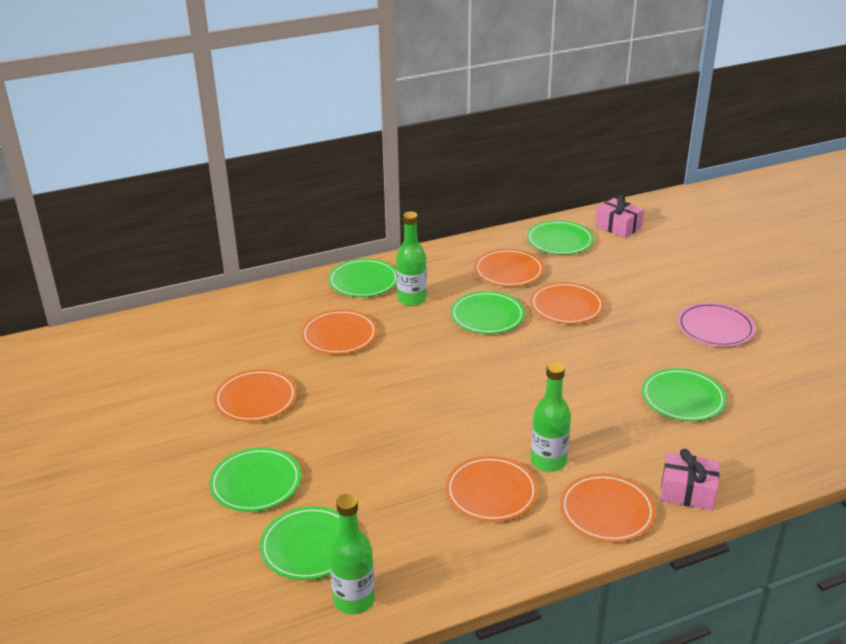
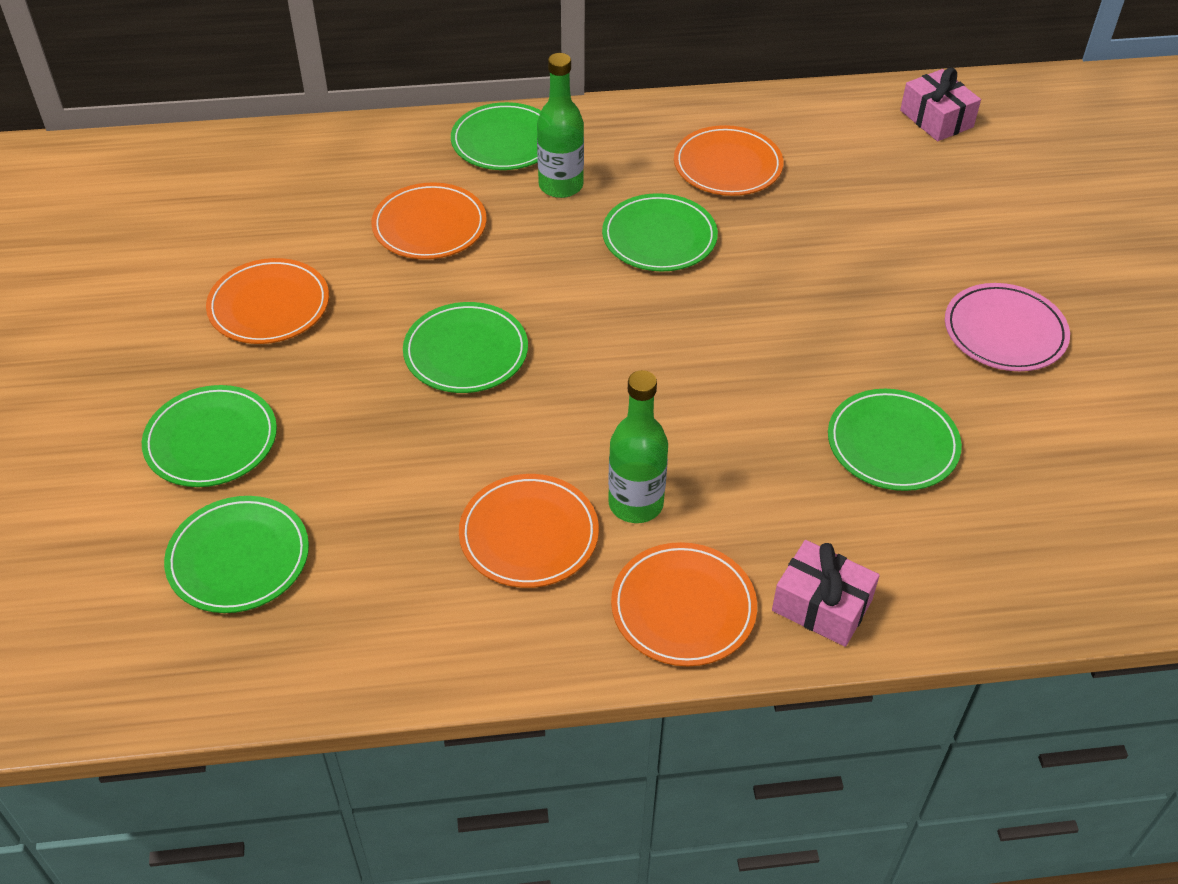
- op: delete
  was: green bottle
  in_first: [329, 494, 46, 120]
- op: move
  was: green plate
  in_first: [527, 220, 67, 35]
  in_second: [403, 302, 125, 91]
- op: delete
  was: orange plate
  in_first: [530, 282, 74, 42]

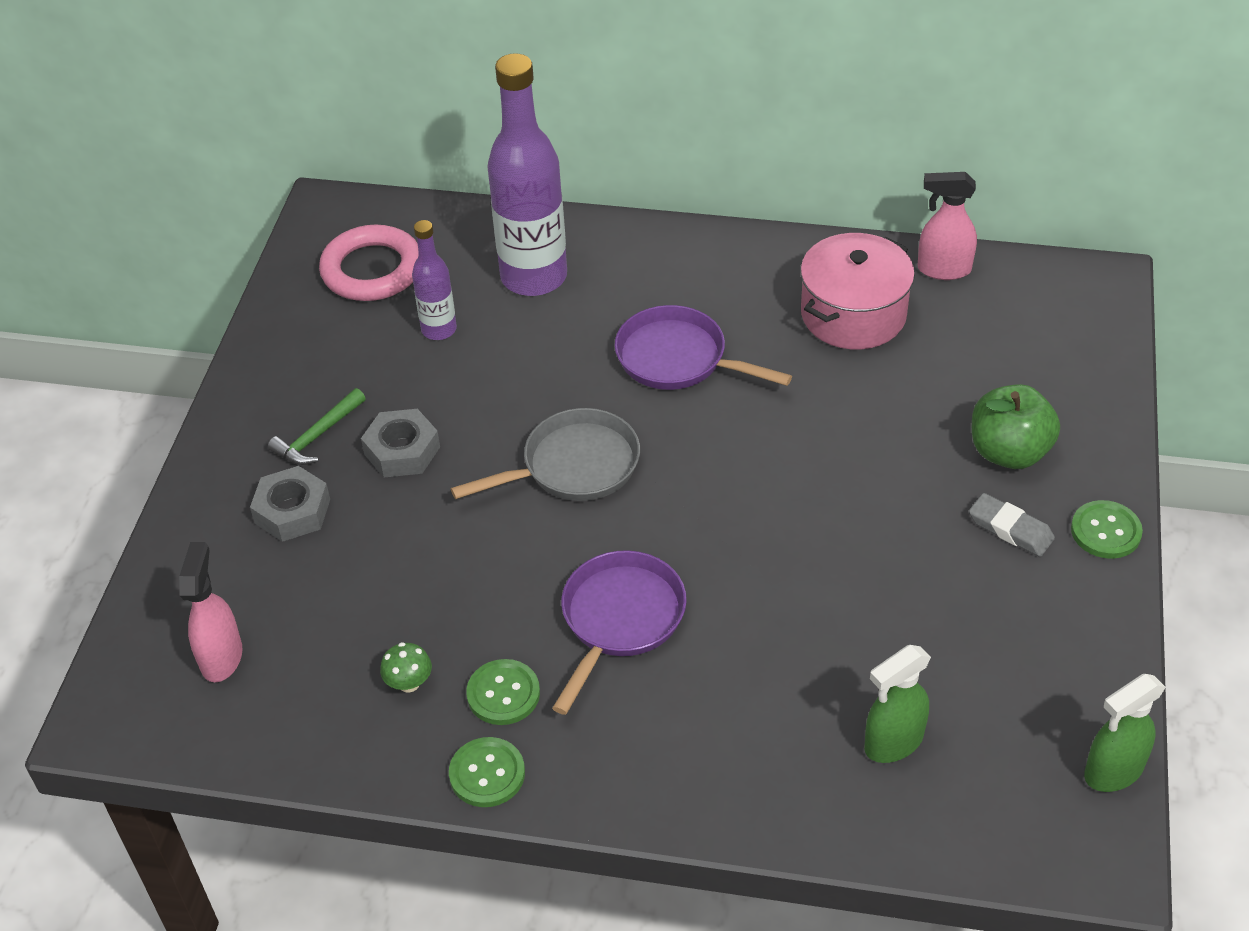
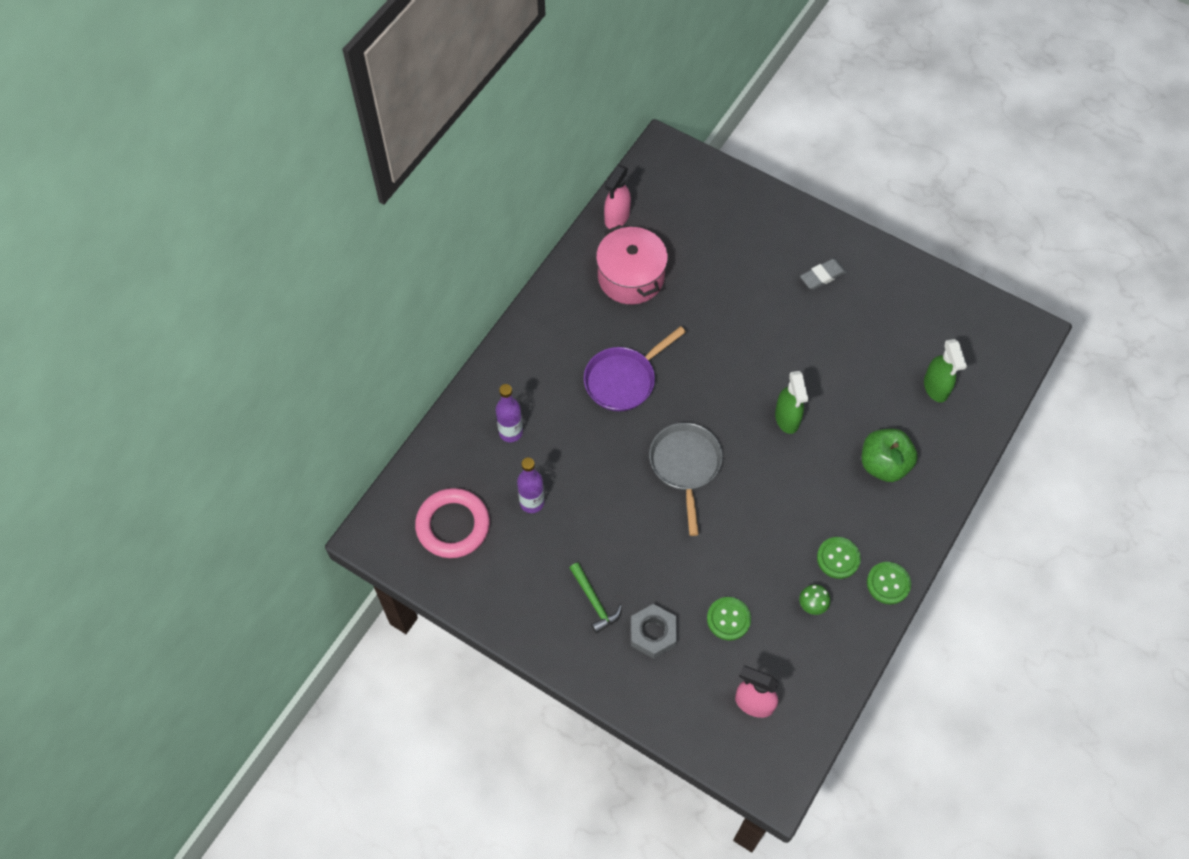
- op: delete
  was: grey nut
  in_first: [361, 409, 79, 68]
- op: resize
  was: purple bottle
  in_first: [487, 53, 80, 243]
  in_second: [496, 384, 27, 58]
  ratio: 0.52
- op: delete
  was: purple pan
  in_first: [552, 550, 135, 165]
- op: move
  was: green apple
  in_first: [972, 384, 88, 85]
  in_second: [862, 429, 56, 53]
- op: move
  was: green button
  in_first: [1071, 500, 72, 59]
  in_second: [707, 597, 44, 43]
- op: move
  was: green spray bottle
  in_first: [1084, 674, 82, 118]
  in_second: [775, 371, 33, 63]

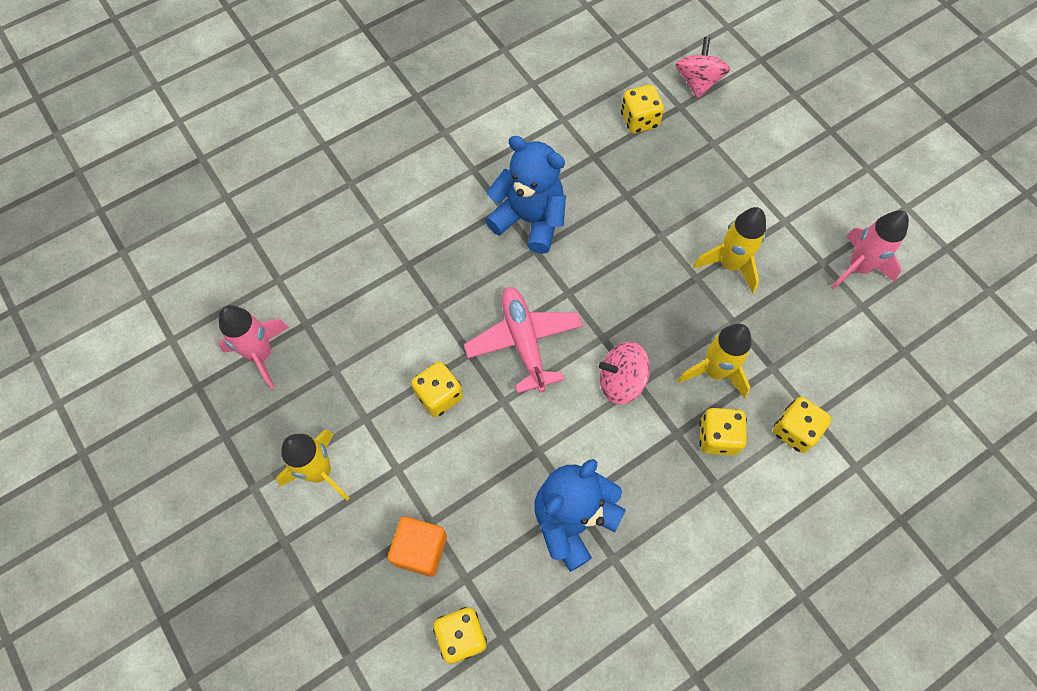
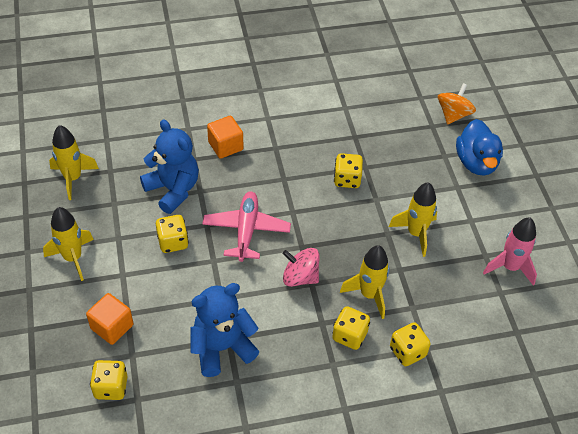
- op: recolor
  was: pink rocket
  now: yellow rocket
  in_first: [219, 305, 70, 84]
  in_second: [49, 125, 50, 75]
- op: move
  was: blue teddy bear
  in_first: [485, 136, 81, 118]
  in_second: [140, 119, 59, 95]
- op: move
  was: yellow dice
  in_first: [621, 85, 43, 48]
  in_second: [334, 153, 29, 35]
- op: recolor
  was: pink spinning top
  now: orange spinning top
  in_first: [675, 37, 56, 61]
  in_second: [438, 83, 38, 41]
- op: insert
  now: orange cube
  in_second: [207, 116, 36, 43]
- op: insert
  now: blue duck
  in_second: [456, 119, 47, 57]

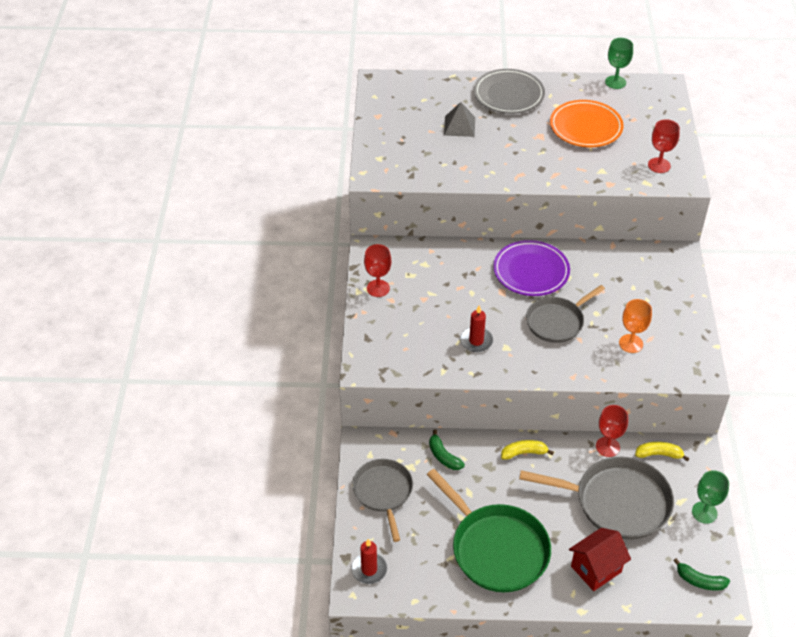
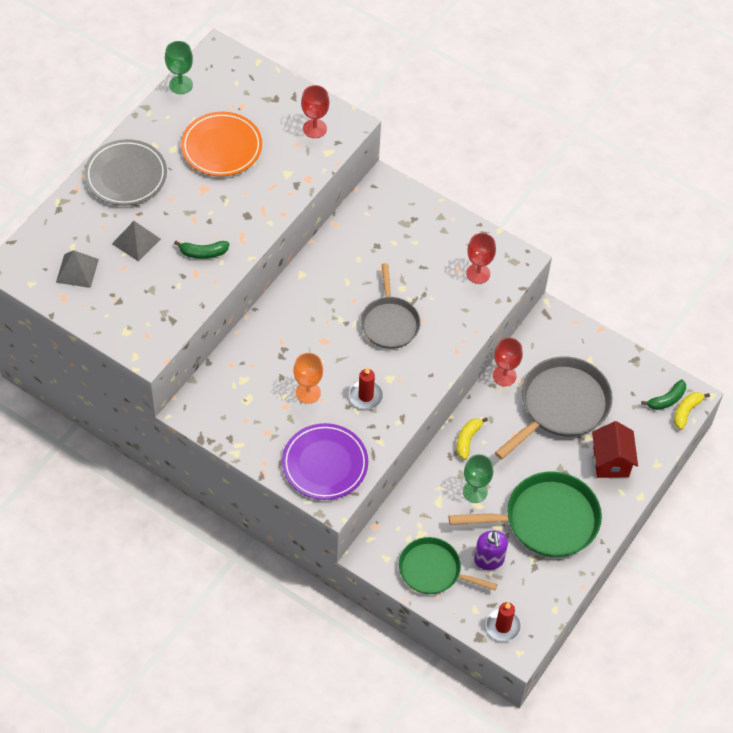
- op: recolor
  was: grey pan
  now: green pan
  in_first: [352, 459, 61, 83]
  in_second: [399, 537, 99, 57]
- op: move
  was: red goblet
  in_first: [364, 244, 27, 53]
  in_second: [466, 233, 30, 51]
- op: move
  was: green banana
  in_first: [429, 430, 36, 40]
  in_second: [174, 241, 55, 18]
- op: move
  was: purple plate
  in_first: [493, 240, 77, 56]
  in_second: [282, 423, 86, 77]
- op: move
  was: orange goblet
  in_first: [619, 299, 33, 54]
  in_second: [294, 353, 29, 51]
- op: move
  was: yellow banana
  in_first: [635, 442, 54, 19]
  in_second: [674, 392, 36, 38]
- op: move
  was: green goblet
  in_first: [692, 470, 37, 54]
  in_second: [463, 454, 30, 49]
- op: insert
  now: grey pyramid
  in_second: [56, 250, 43, 38]
- op: insert
  now: purple soap dispenser
  in_second: [474, 531, 34, 39]

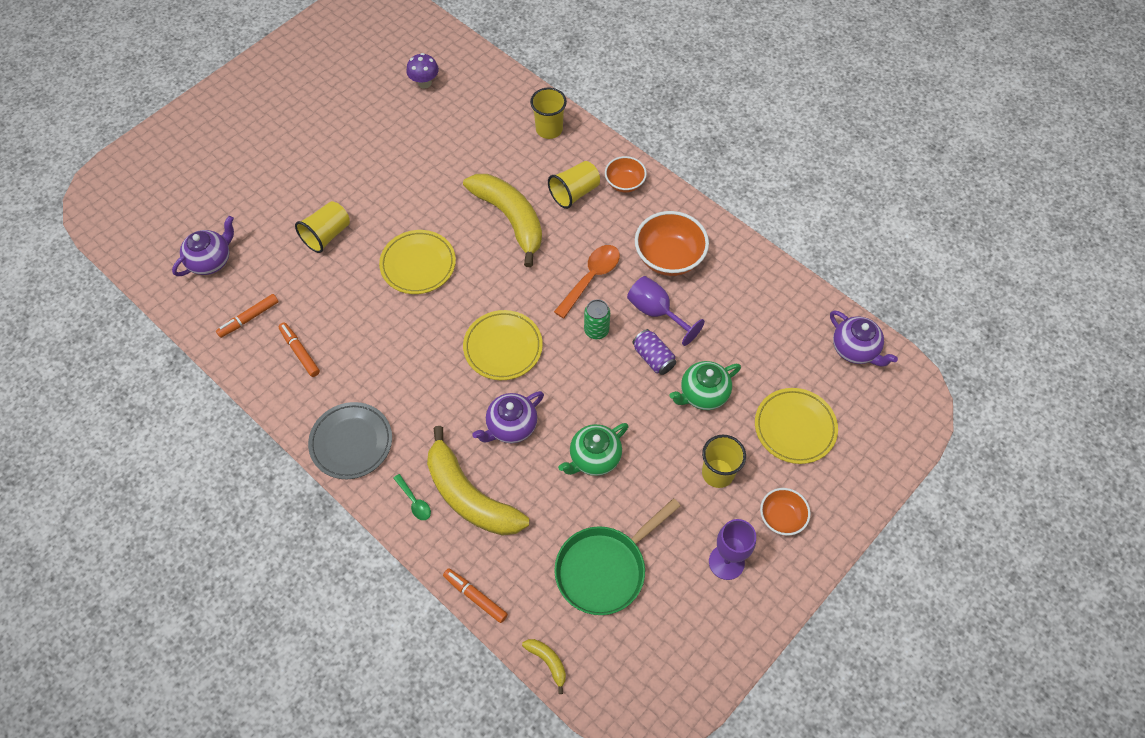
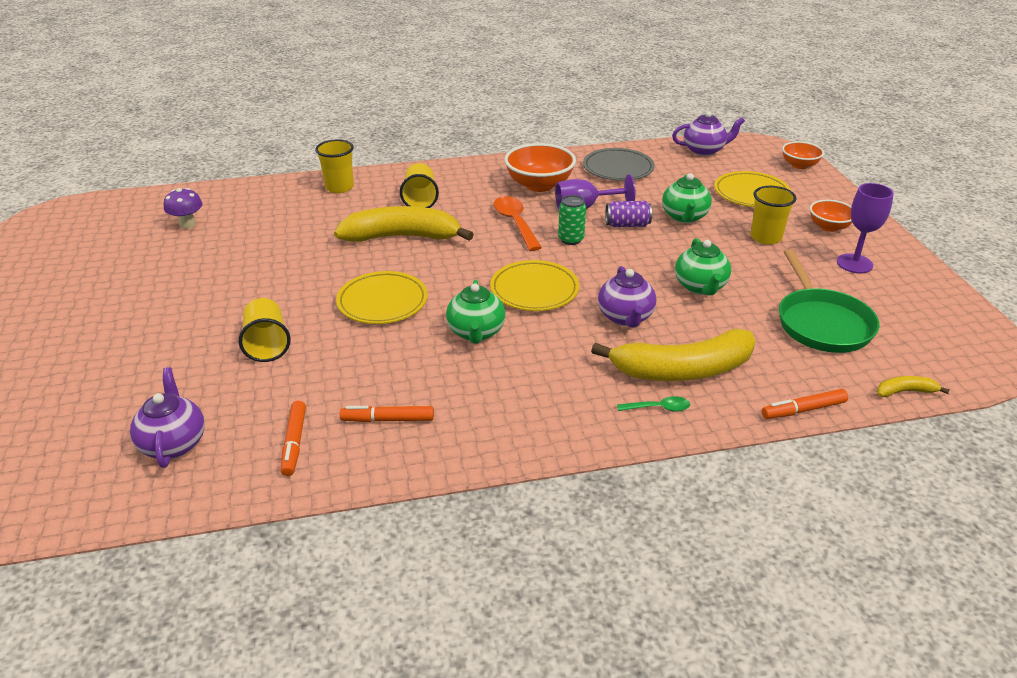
- op: move
  was: grey plate
  in_first: [308, 402, 84, 77]
  in_second: [583, 148, 72, 33]
- op: move
  was: orange bowl
  in_first: [605, 156, 42, 37]
  in_second: [782, 141, 42, 28]
- op: insert
  now: green teapot
  in_second: [446, 280, 60, 64]

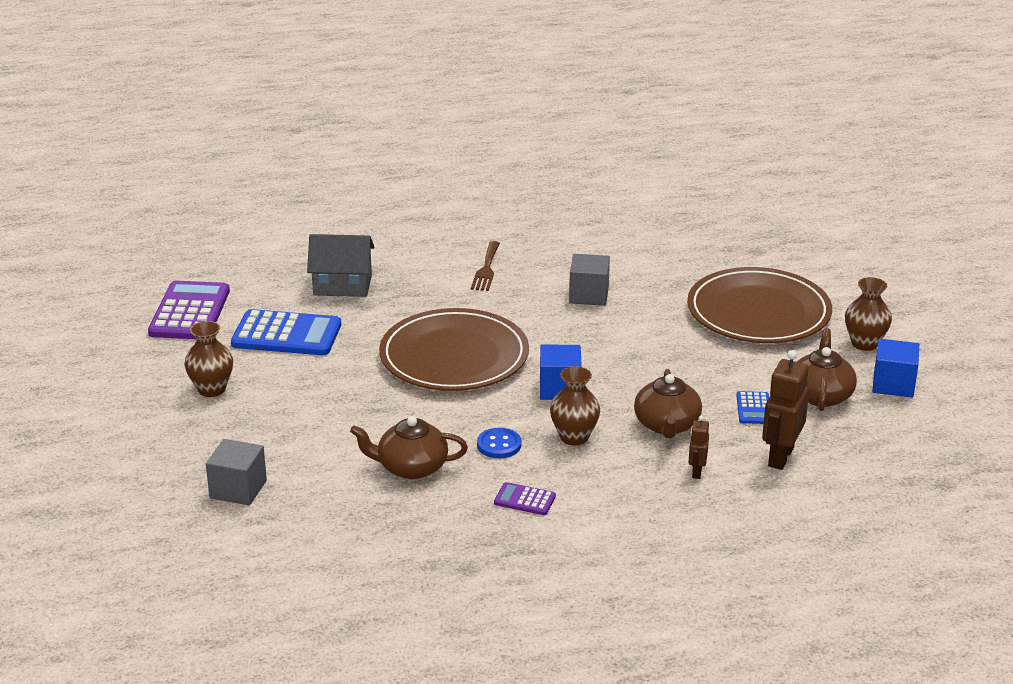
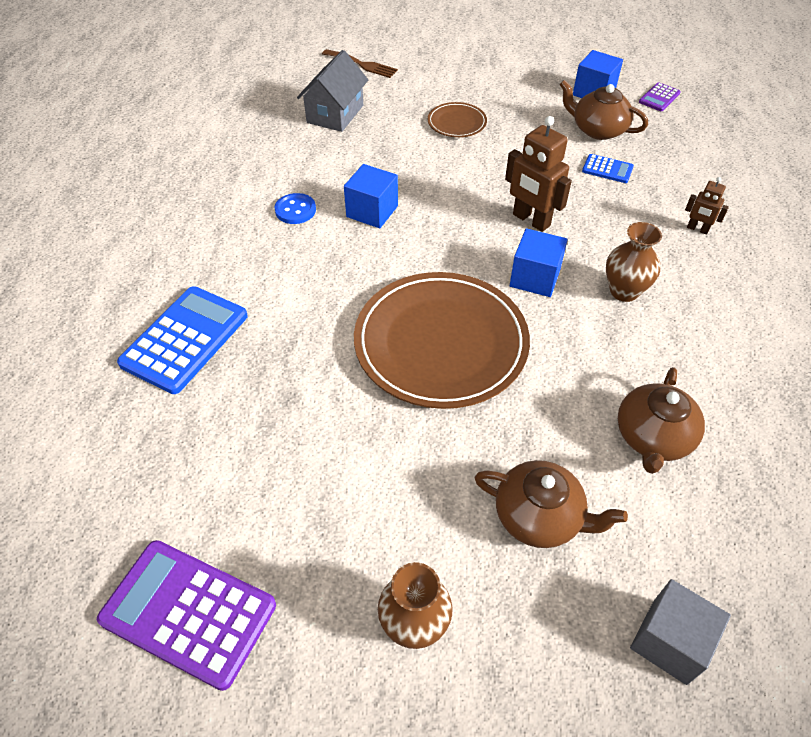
- op: move
  was: blue calculator
  in_first: [231, 309, 110, 46]
  in_second: [117, 286, 131, 108]
- op: move
  was: grey house
  in_first: [307, 234, 68, 63]
  in_second: [297, 50, 71, 82]
- op: move
  was: brown fork
  in_first: [471, 241, 29, 50]
  in_second: [322, 49, 76, 29]
- op: move
  was: blue button
  in_first: [477, 428, 44, 30]
  in_second: [274, 193, 42, 31]
- op: move
  was: purple calculator
  in_first: [494, 482, 62, 33]
  in_second: [639, 82, 42, 29]
- op: recolor
  was: grey cube
  now: blue cube
  in_first: [569, 254, 41, 52]
  in_second: [344, 164, 54, 64]
- op: move
  was: brown teapot
  in_first: [634, 369, 68, 69]
  in_second: [474, 460, 154, 88]
- op: resize
  was: brown plate
  in_first: [687, 267, 145, 76]
  in_second: [428, 102, 59, 35]
  ratio: 0.45
- op: move
  was: brown robot
  in_first: [762, 350, 47, 120]
  in_second: [505, 116, 67, 116]
- op: delete
  was: brown vase
  in_first: [845, 277, 47, 74]

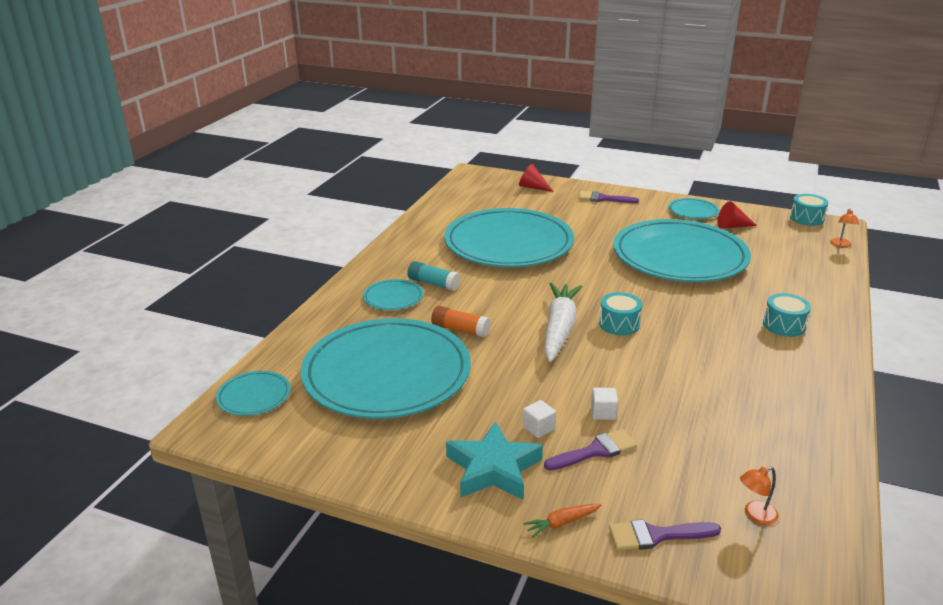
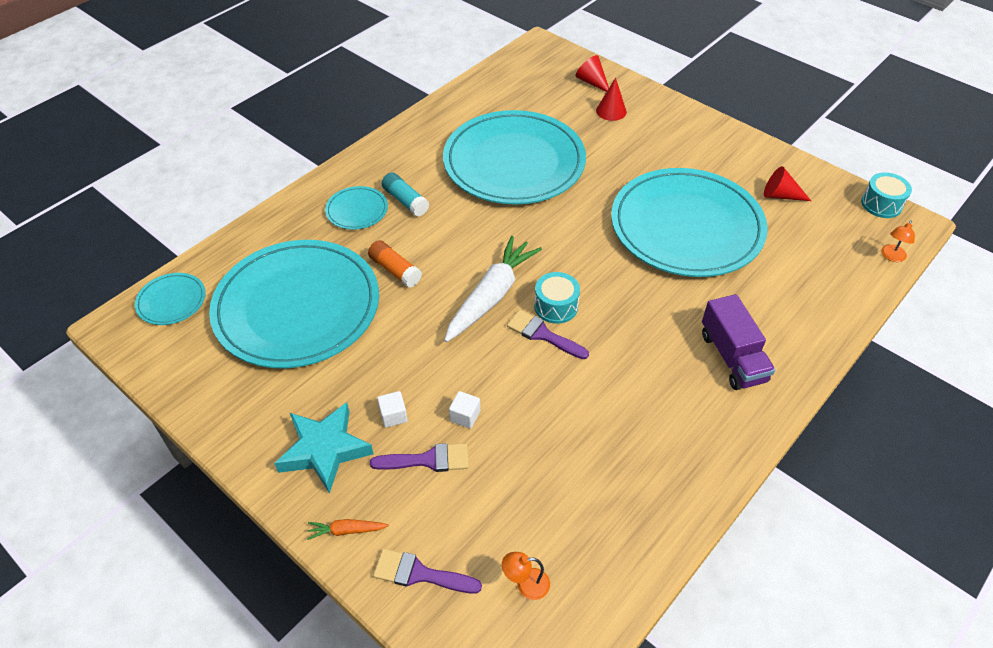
- op: move
  was: purple brush
  in_first: [578, 191, 61, 12]
  in_second: [507, 310, 82, 49]
- op: delete
  was: turquoise plate
  in_first: [668, 198, 51, 21]
- op: replace
  was: turquoise drum
  now: purple truck
  in_first: [763, 293, 48, 44]
  in_second: [702, 294, 73, 96]
- op: insert
  now: red cone
  in_second: [596, 78, 31, 43]

